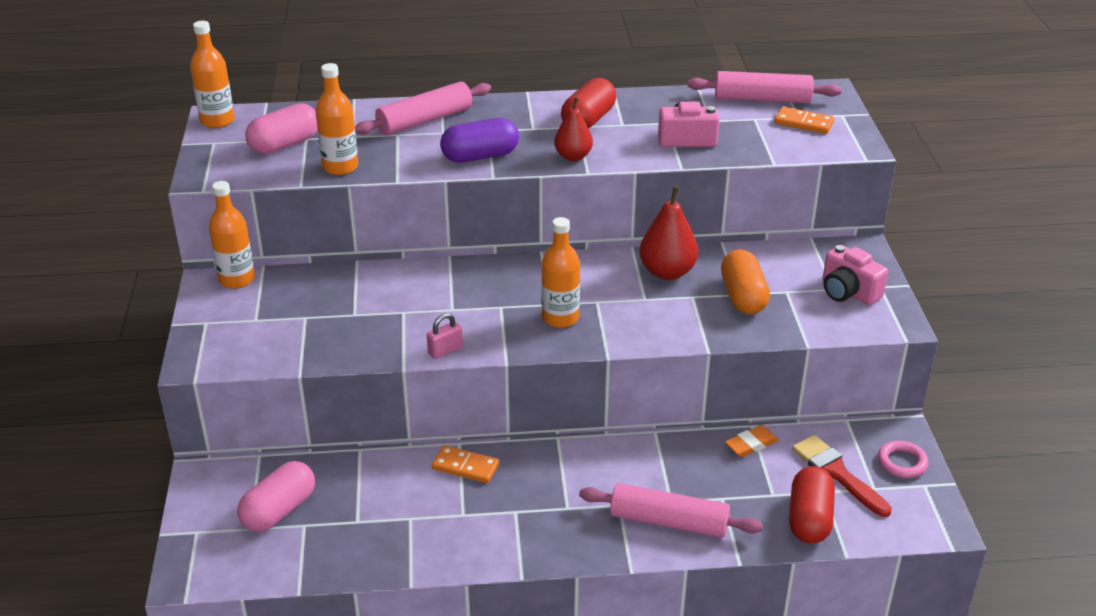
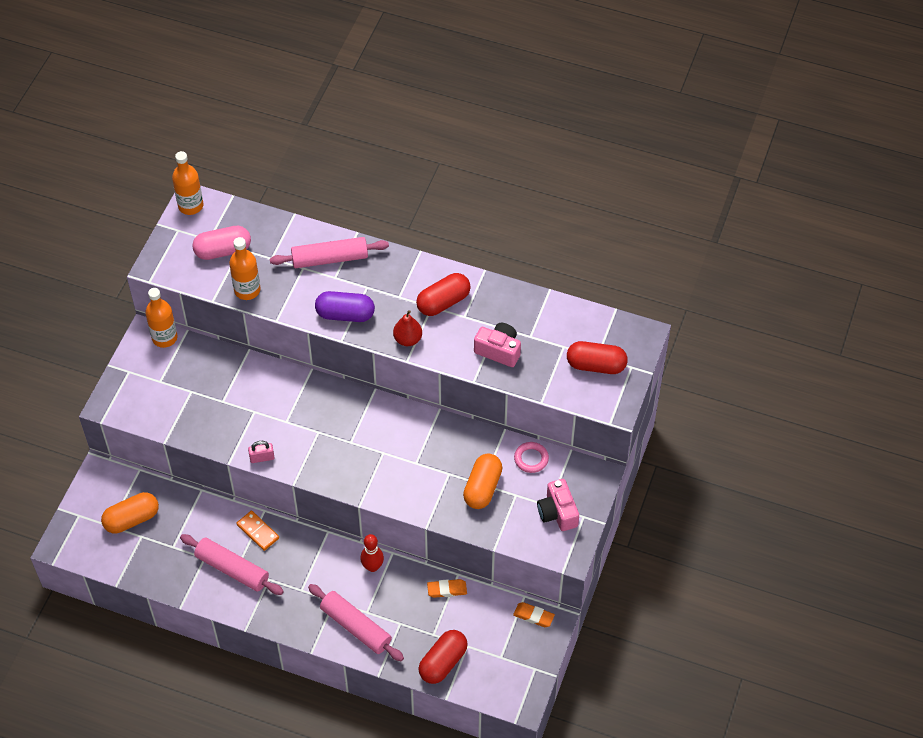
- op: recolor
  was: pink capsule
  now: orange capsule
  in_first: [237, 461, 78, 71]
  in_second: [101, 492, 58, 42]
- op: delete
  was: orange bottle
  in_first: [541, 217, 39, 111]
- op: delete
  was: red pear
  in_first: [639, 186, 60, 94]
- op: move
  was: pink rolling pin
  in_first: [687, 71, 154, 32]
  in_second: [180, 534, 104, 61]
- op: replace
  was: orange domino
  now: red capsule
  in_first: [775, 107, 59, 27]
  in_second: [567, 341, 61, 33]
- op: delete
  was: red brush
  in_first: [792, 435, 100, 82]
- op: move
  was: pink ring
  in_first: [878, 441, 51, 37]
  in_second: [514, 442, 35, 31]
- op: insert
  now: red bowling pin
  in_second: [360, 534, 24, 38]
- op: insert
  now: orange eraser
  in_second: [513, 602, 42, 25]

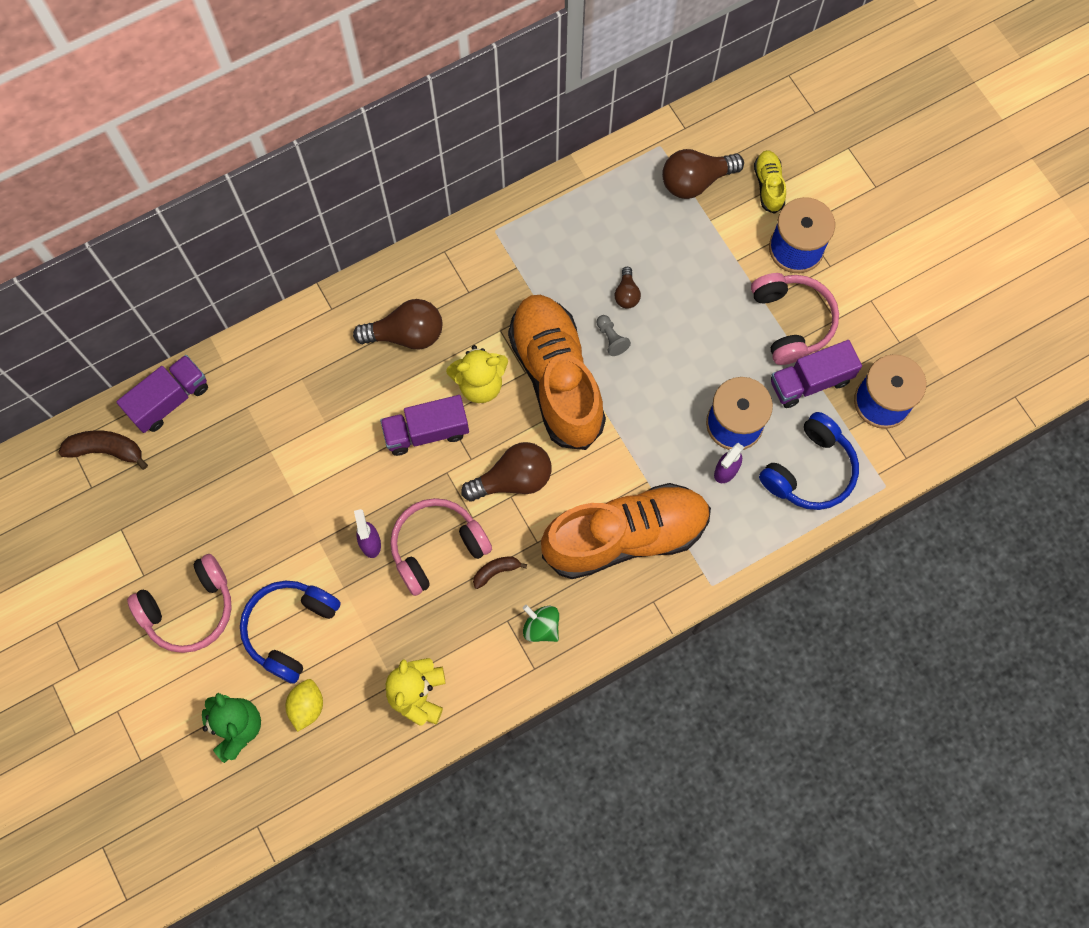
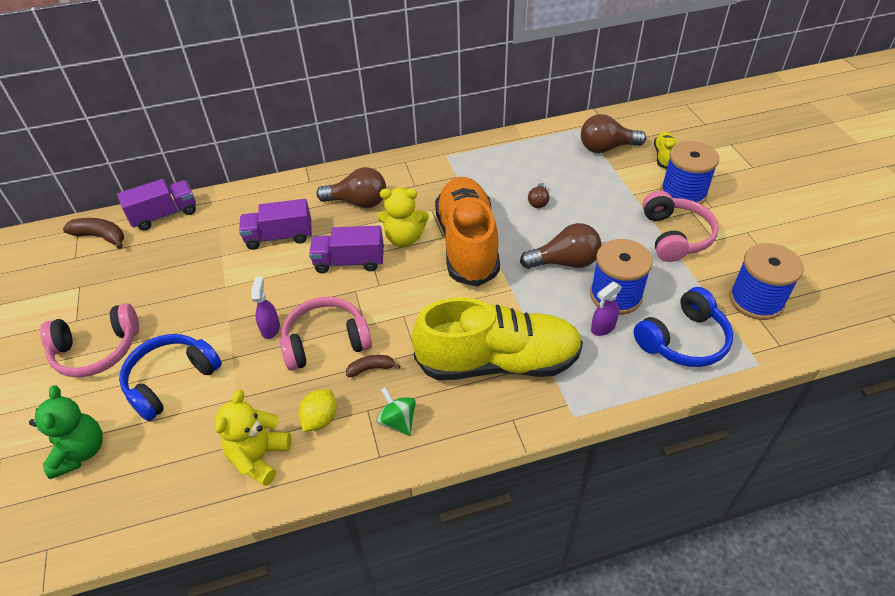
- op: move
  was: yellow lemon
  in_first: [286, 679, 37, 53]
  in_second: [298, 389, 39, 43]
- op: move
  was: brown light bulb
  in_first: [461, 442, 90, 59]
  in_second: [520, 223, 81, 46]
- op: recolor
  was: orange shoe
  now: yellow shoe
  in_first: [541, 483, 170, 96]
  in_second: [412, 298, 171, 82]
- op: delete
  was: grey pawn
  in_first: [596, 315, 35, 41]
- op: move
  was: purple truck
  in_first: [771, 340, 91, 68]
  in_second: [239, 199, 73, 51]

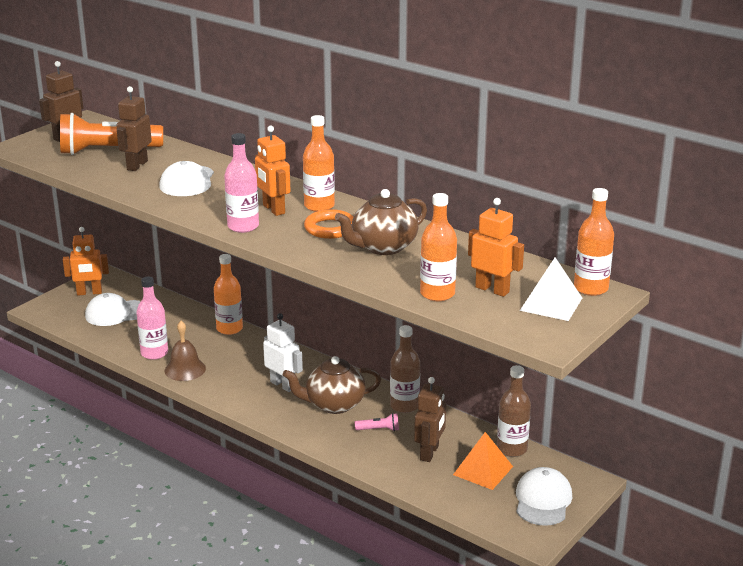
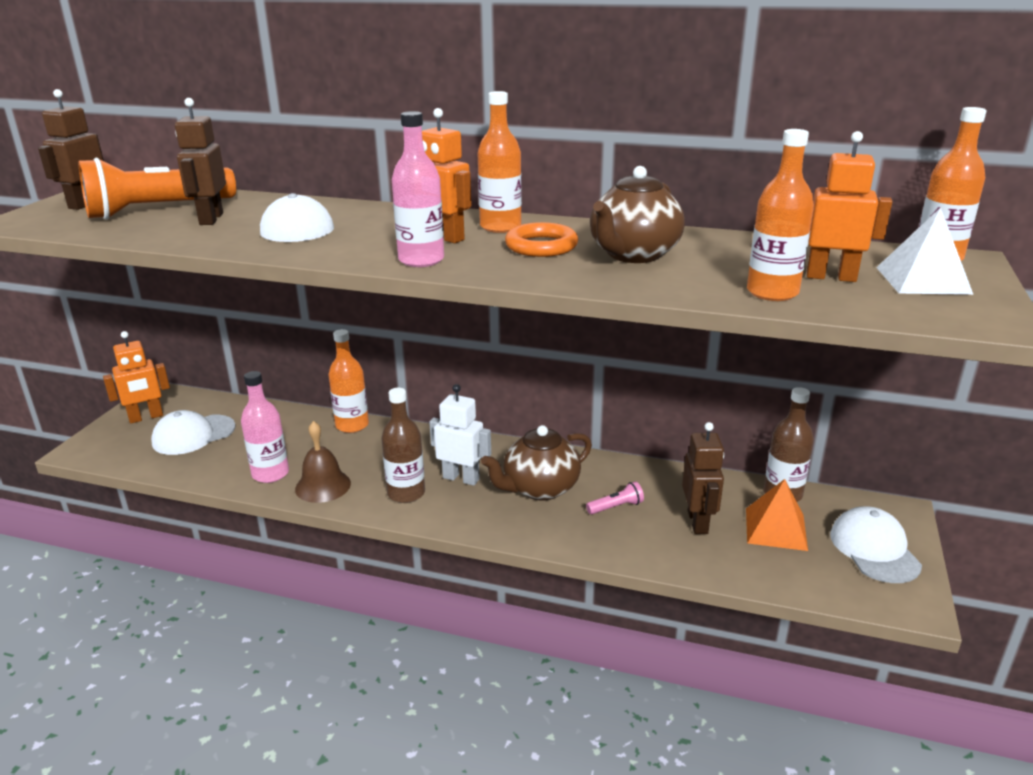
- op: move
  was: brown bottle
  in_first: [390, 325, 30, 88]
  in_second: [381, 388, 44, 115]

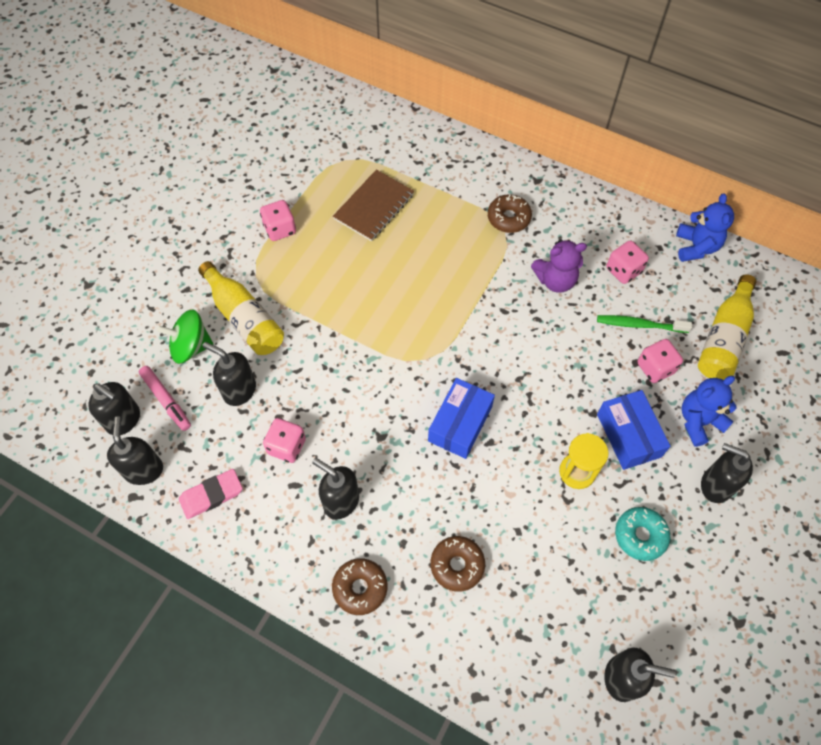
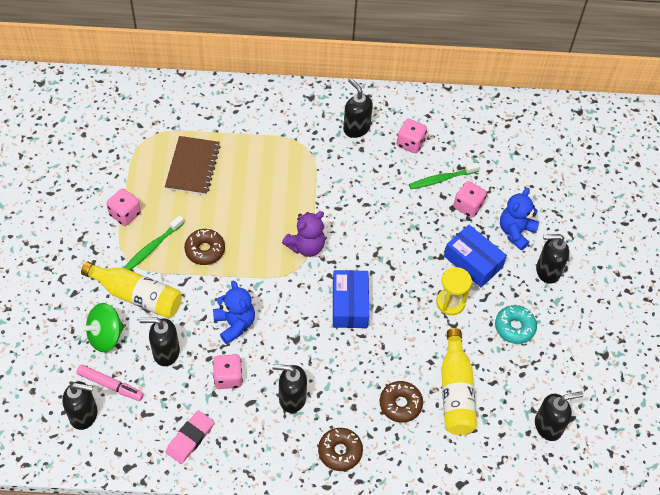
- op: move
  was: black soap dispenser
  in_first: [107, 416, 56, 69]
  in_second: [343, 78, 30, 60]
- op: move
  was: brown donut
  in_first: [488, 194, 44, 39]
  in_second: [184, 229, 41, 36]
- op: move
  was: purple teddy bear
  in_first: [531, 239, 56, 54]
  in_second: [282, 211, 43, 46]
- op: move
  was: blue teddy bear
  in_first: [676, 193, 58, 69]
  in_second: [213, 280, 42, 64]
- op: move
  was: yellow bottle
  in_first: [698, 274, 59, 106]
  in_second: [441, 328, 36, 107]
- op: insert
  now: green toothbrush
  in_second: [124, 215, 60, 55]

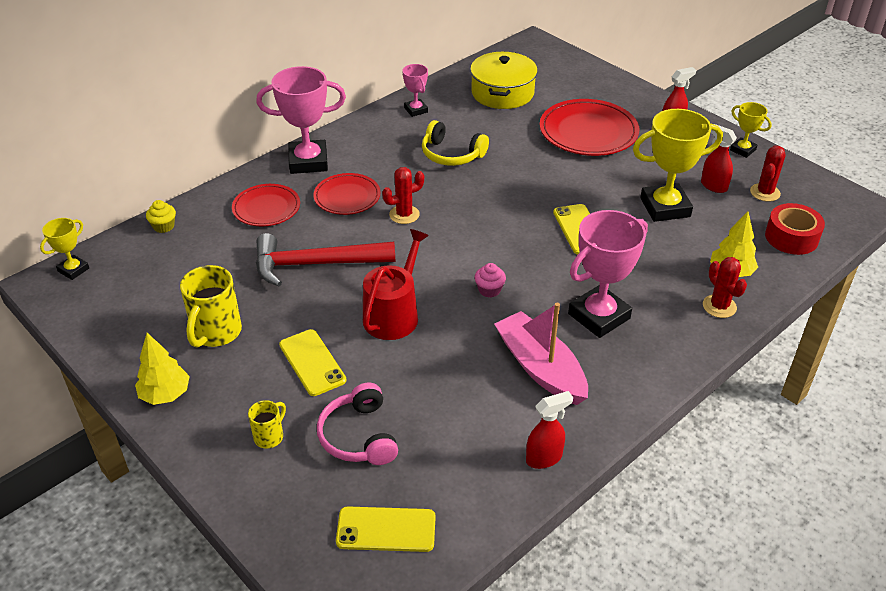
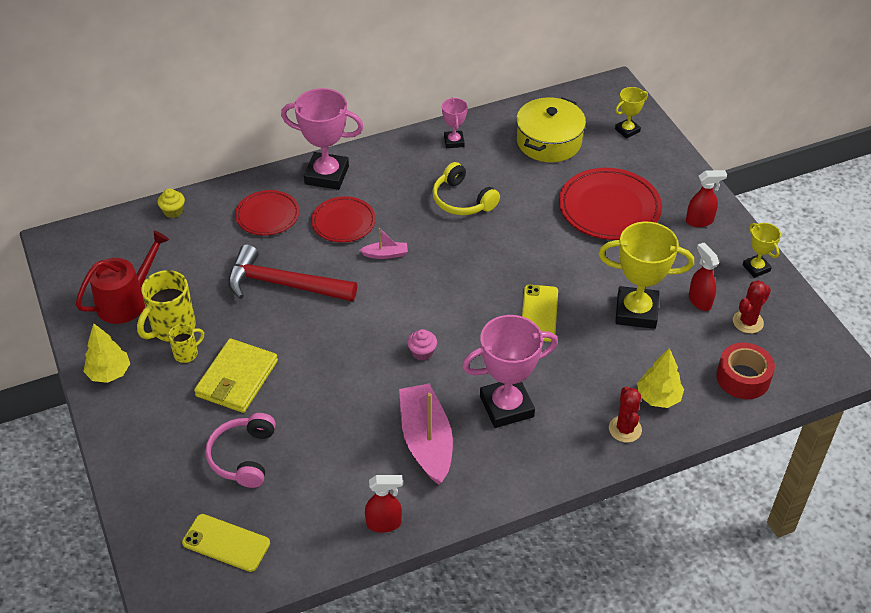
- op: move
  was: yellow trophy
  in_first: [40, 218, 49, 62]
  in_second: [615, 87, 33, 52]
- op: move
  was: yellow mug
  in_first: [248, 400, 38, 49]
  in_second: [168, 324, 36, 39]
- op: replace
  was: yellow phone
  now: yellow wallet
  in_first: [279, 329, 67, 67]
  in_second: [194, 338, 84, 75]
- op: move
  was: red watering can
  in_first: [363, 229, 66, 111]
  in_second: [76, 231, 93, 93]
- op: replace
  was: red cactus
  now: pink boat
  in_first: [382, 167, 42, 57]
  in_second: [359, 228, 49, 31]

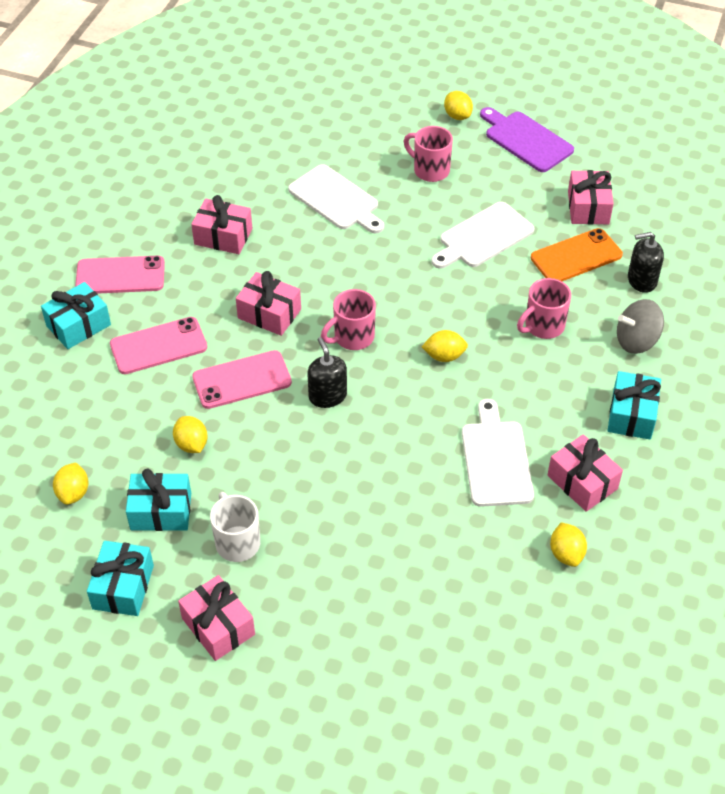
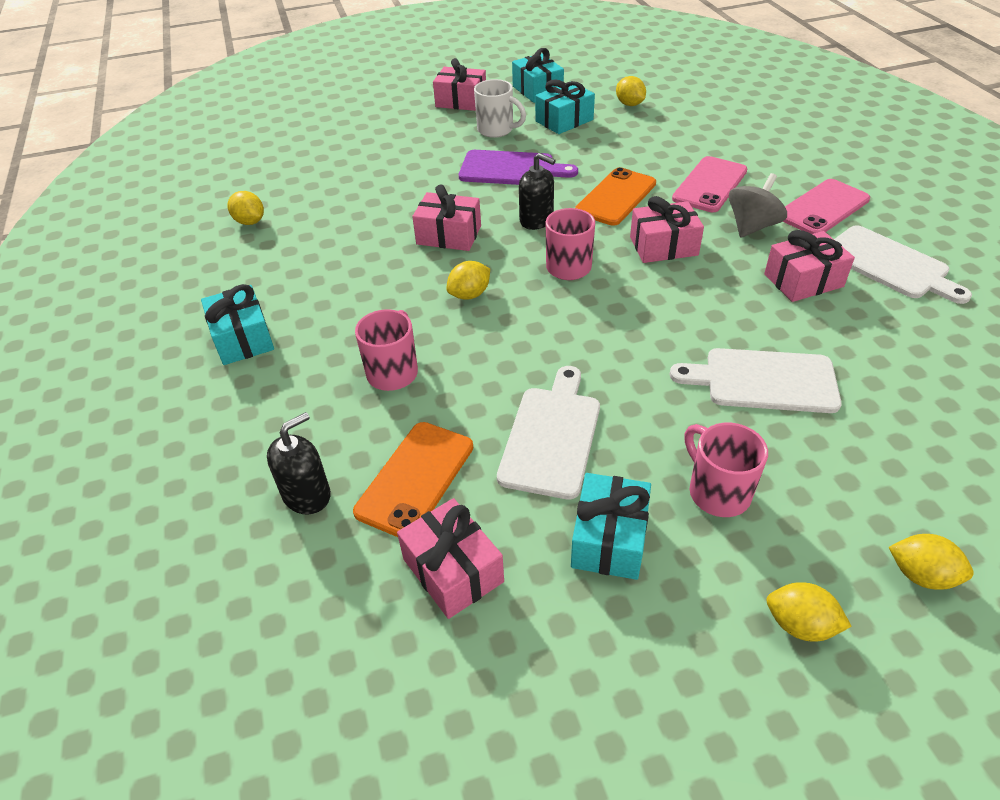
- op: move
  was: turquoise gift
  in_first: [41, 282, 70, 67]
  in_second: [571, 473, 80, 107]
- op: move
  was: yellow lemon
  in_first: [173, 416, 35, 37]
  in_second: [889, 534, 85, 56]
- op: recolor
  was: pink phone
  now: orange phone
  in_first: [192, 350, 100, 59]
  in_second: [575, 167, 81, 59]
- op: rotate
  was: pink mug
  in_first: [404, 126, 49, 56]
  in_second: [685, 423, 83, 94]
  clockwise: -120
- op: move
  was: white cutting board
  in_first: [462, 399, 72, 108]
  in_second: [834, 225, 138, 79]
- op: move
  was: purple cutting board
  in_first: [480, 107, 94, 65]
  in_second: [459, 150, 119, 35]
- op: move
  was: pink gift
  in_first: [548, 434, 75, 78]
  in_second: [412, 184, 69, 67]
- op: move
  was: grey spinning top
  in_first: [617, 299, 47, 55]
  in_second: [729, 173, 58, 65]

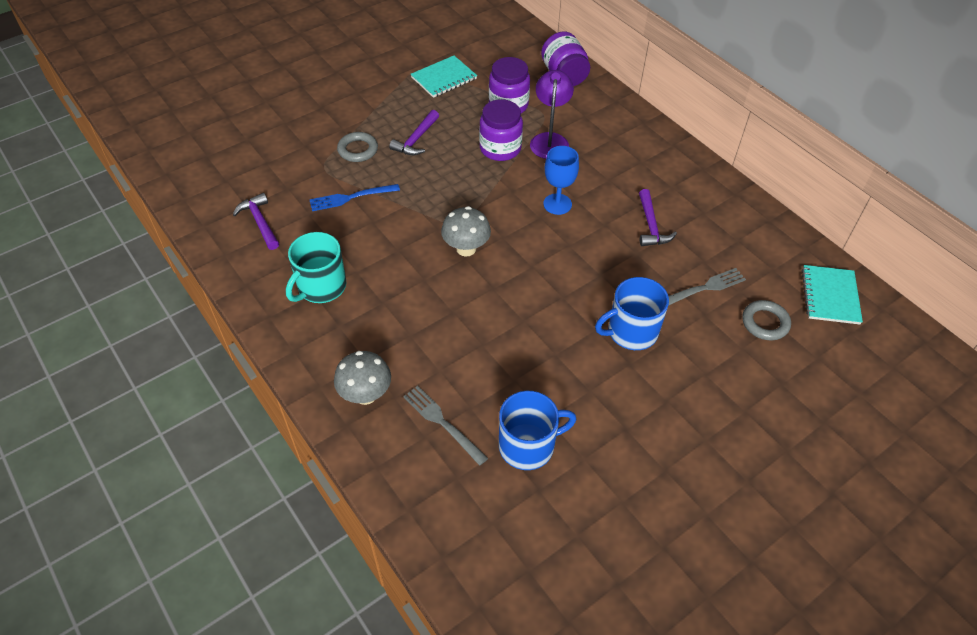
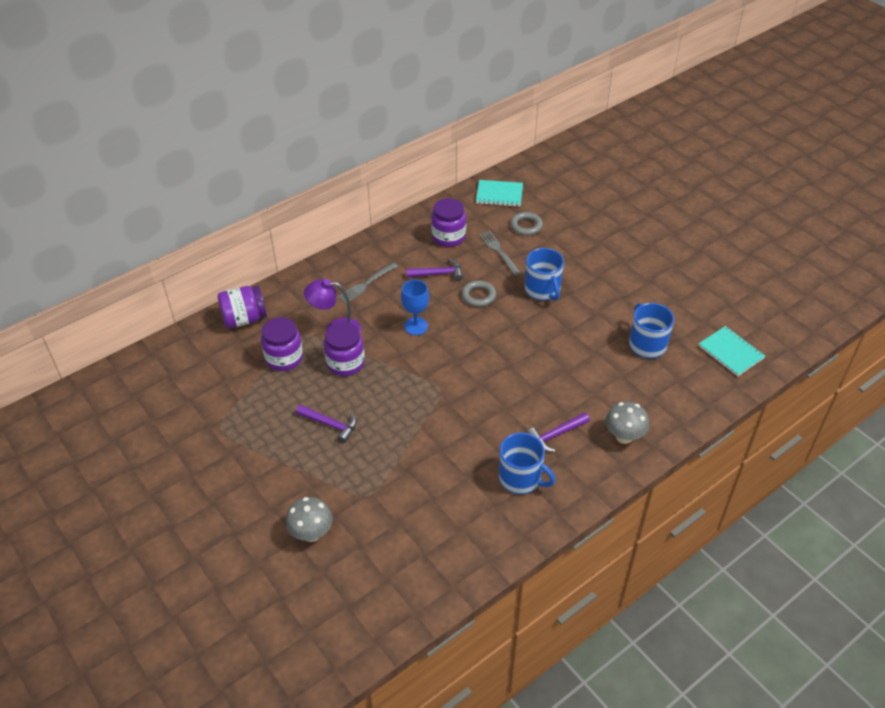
- op: move
  was: purple hammer
  in_first: [233, 193, 46, 57]
  in_second: [526, 412, 64, 40]
- op: recolor
  was: turquoise mug
  now: blue mug
  in_first: [286, 232, 60, 71]
  in_second: [499, 433, 56, 61]
- op: delete
  was: blue fork
  in_first: [309, 184, 91, 27]
- op: move
  was: grey ring
  in_first: [337, 132, 41, 30]
  in_second: [462, 281, 34, 26]
- op: move
  was: grey fork
  in_first: [403, 386, 85, 80]
  in_second: [338, 262, 60, 42]
- op: move
  was: turquoise notebook
  in_first: [411, 56, 66, 42]
  in_second: [699, 326, 66, 50]
- op: move
  was: grey mushroom
  in_first: [441, 206, 50, 51]
  in_second: [286, 497, 47, 45]
- op: insert
  now: purple jar
  in_second: [431, 198, 35, 49]

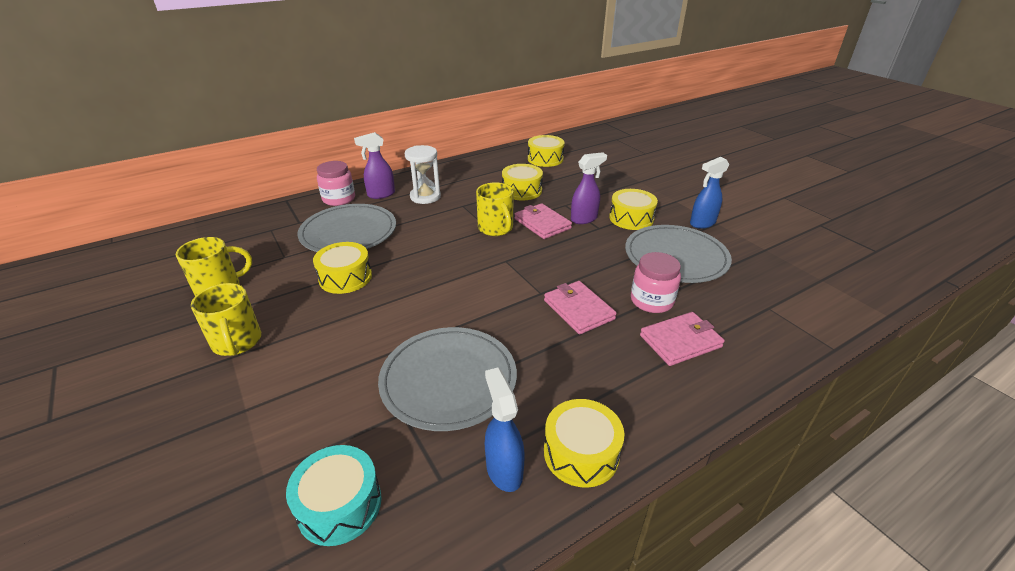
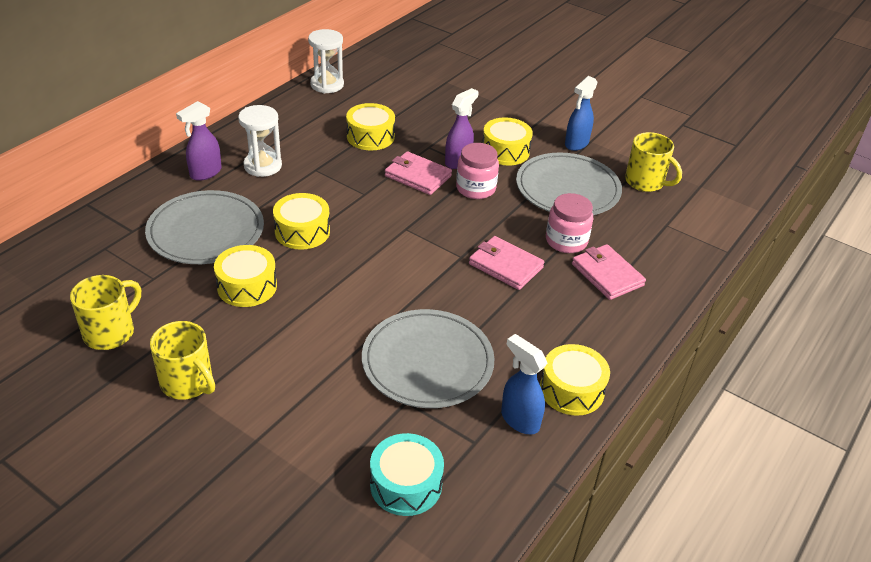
- op: move
  was: pink jar
  in_first: [317, 161, 38, 45]
  in_second: [456, 143, 43, 56]
- op: move
  was: yellow mug
  in_first: [476, 182, 38, 54]
  in_second: [625, 132, 57, 60]
- op: move
  was: yellow drum
  in_first: [528, 135, 37, 32]
  in_second: [273, 193, 57, 57]
- op: rotate
  was: pink wallet
  in_first: [640, 312, 85, 54]
  in_second: [572, 244, 74, 56]
  clockwise: -75
- op: insert
  now: white hourglass
  in_second: [308, 29, 36, 64]

